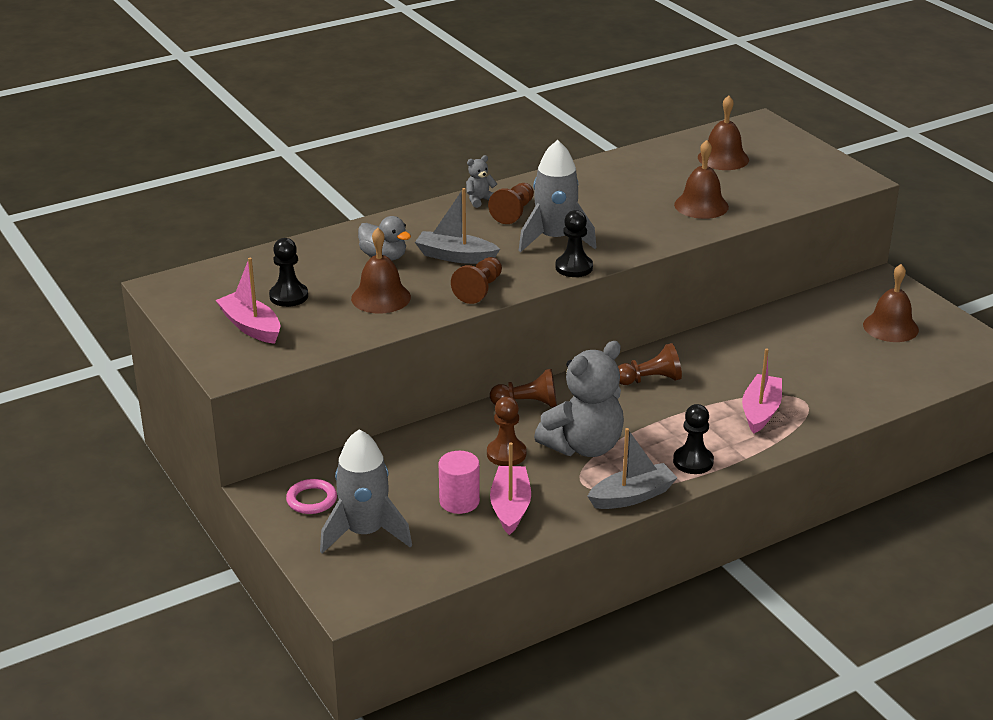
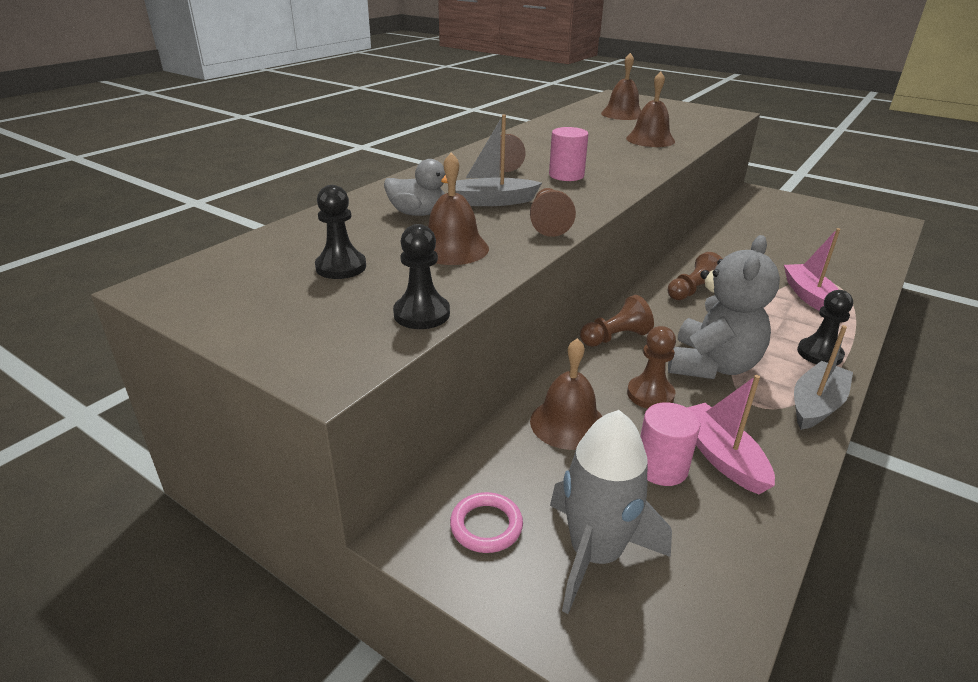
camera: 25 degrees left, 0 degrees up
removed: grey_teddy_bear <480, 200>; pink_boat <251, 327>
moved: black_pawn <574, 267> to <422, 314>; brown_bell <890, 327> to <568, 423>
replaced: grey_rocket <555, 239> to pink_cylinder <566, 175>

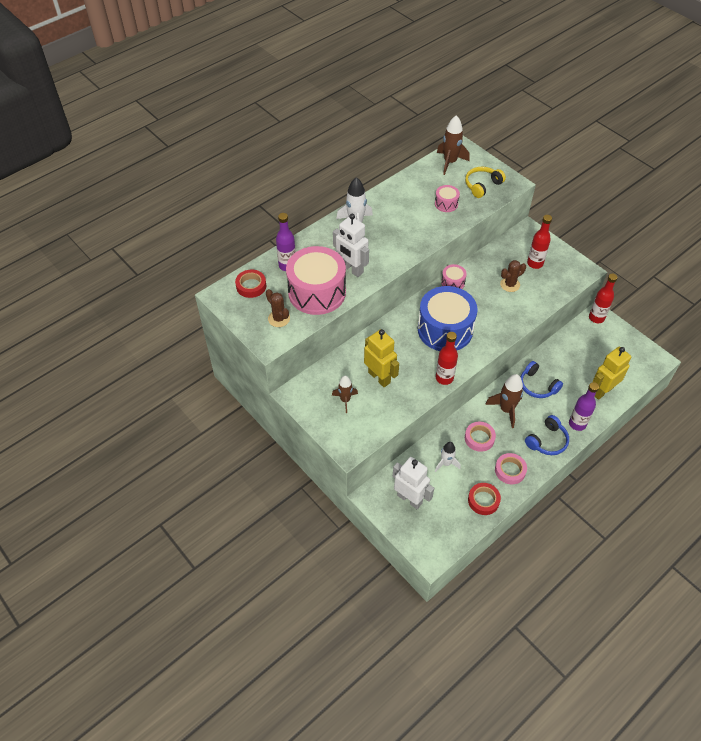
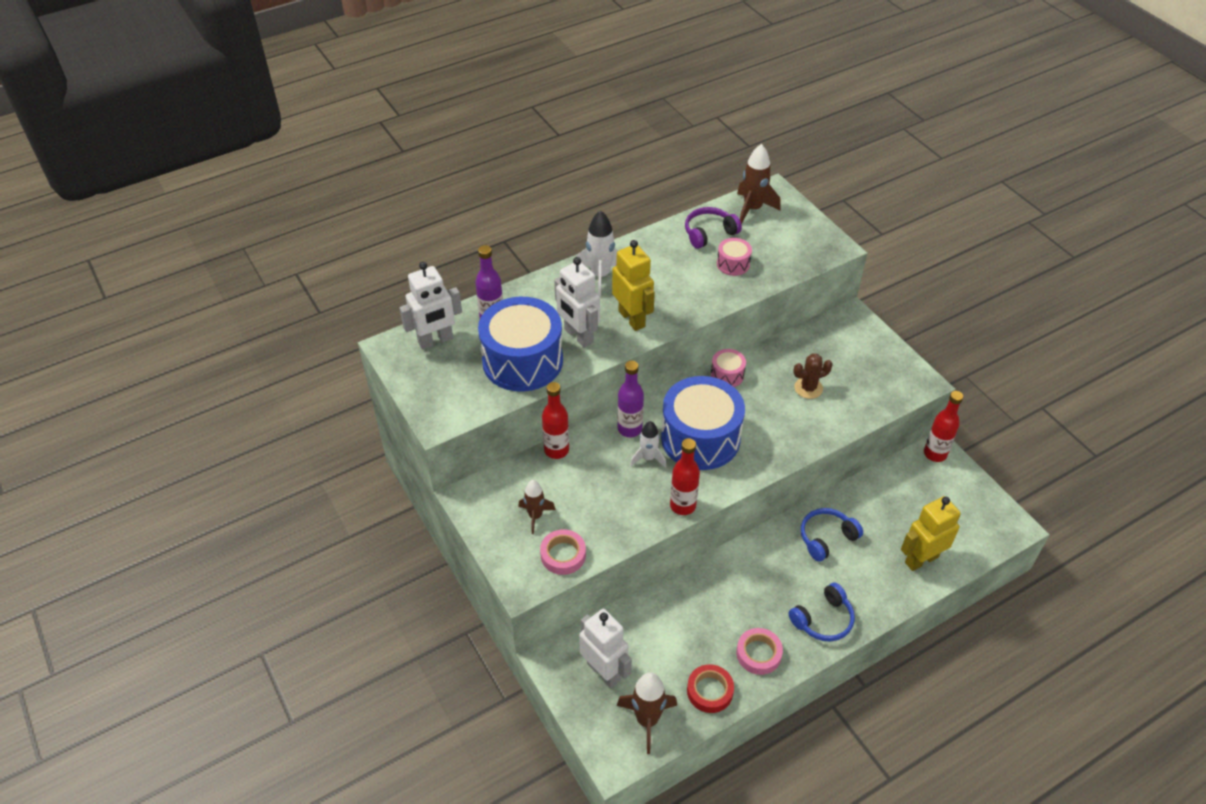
camera: 10 degrees right, 5 degrees down
removed: yellow_headphones <482, 185>; brown_cactus <279, 319>
added: purple_headphones <709, 233>
moved: red_bottle <535, 263> to <556, 450>; yellow_robot <379, 377> to <632, 319>; brown_rocket <506, 410> to <647, 720>; purple_bottle <577, 424> to <629, 429>; pink_tape <479, 438> to <563, 555>; white_rocket <446, 463> to <648, 458>
replaced: red_tape <251, 286> to white_robot <435, 341>
recoloured: pink_drum <317, 292> to blue_drum <522, 361>
turned: blue_headphones <537, 385> = <826, 538> 90 degrees clockwise

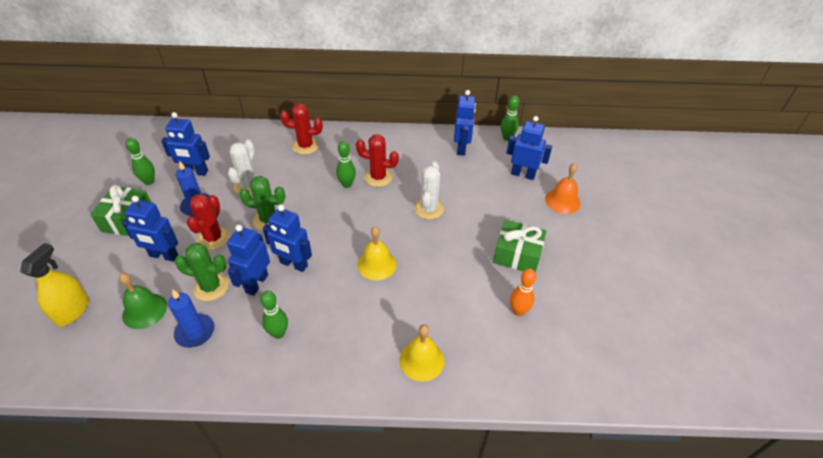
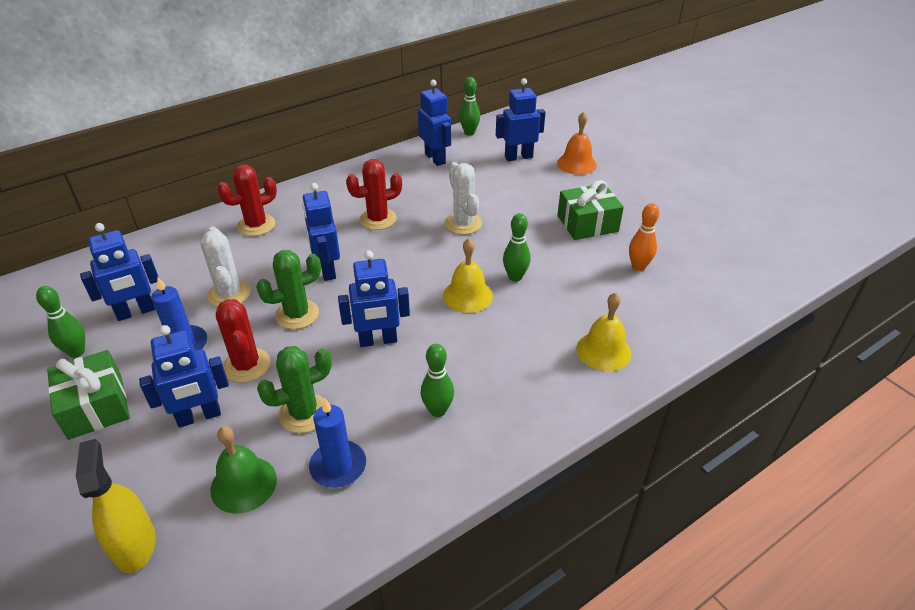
camera: 35 degrees left, 5 degrees down
moved: green_bowling_pin <347, 184> to <515, 277>; blue_robot <256, 283> to <327, 270>

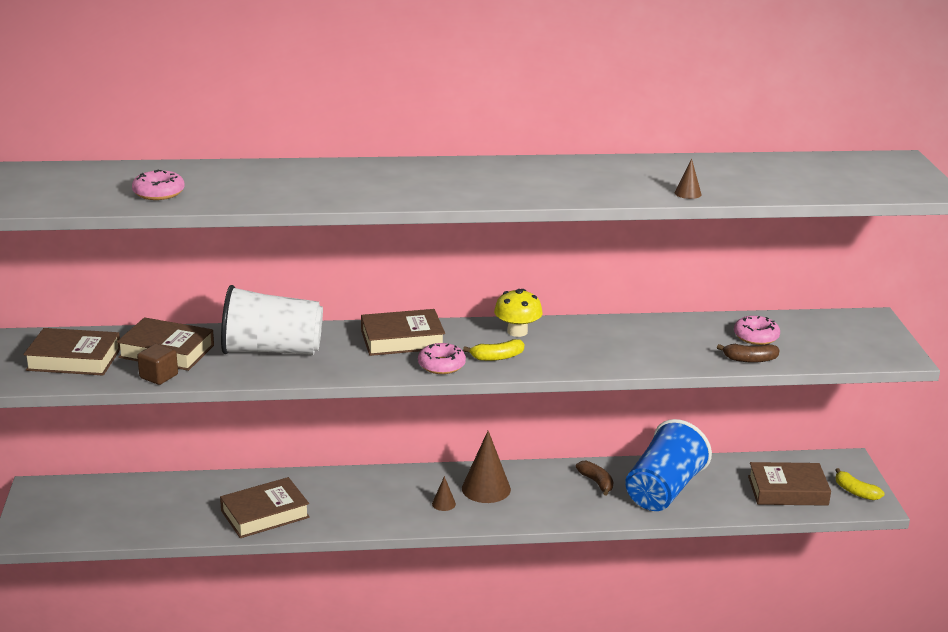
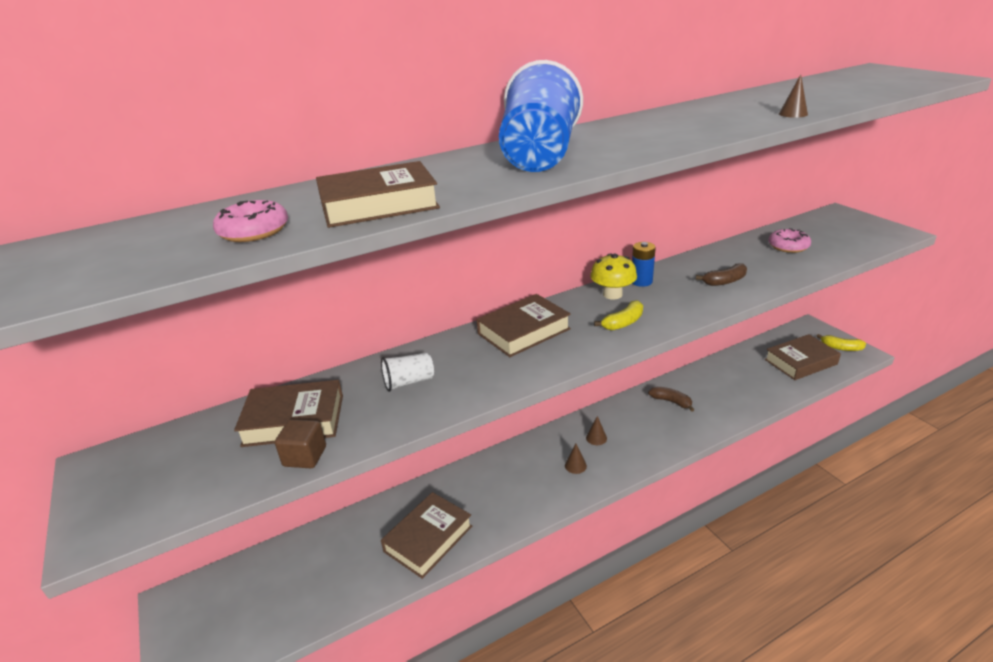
camera: 20 degrees left, 5 degrees up
removed: pink_donut <441, 365>
added: blue_battery <641, 281>
moved: brown_book <74, 359> to <378, 204>; brown_banana <750, 359> to <724, 281>; blue_cup <664, 490> to <539, 155>
resized: white_cup <272, 350> = <408, 382> x0.46; brown_cone <486, 488> = <596, 438> x0.48

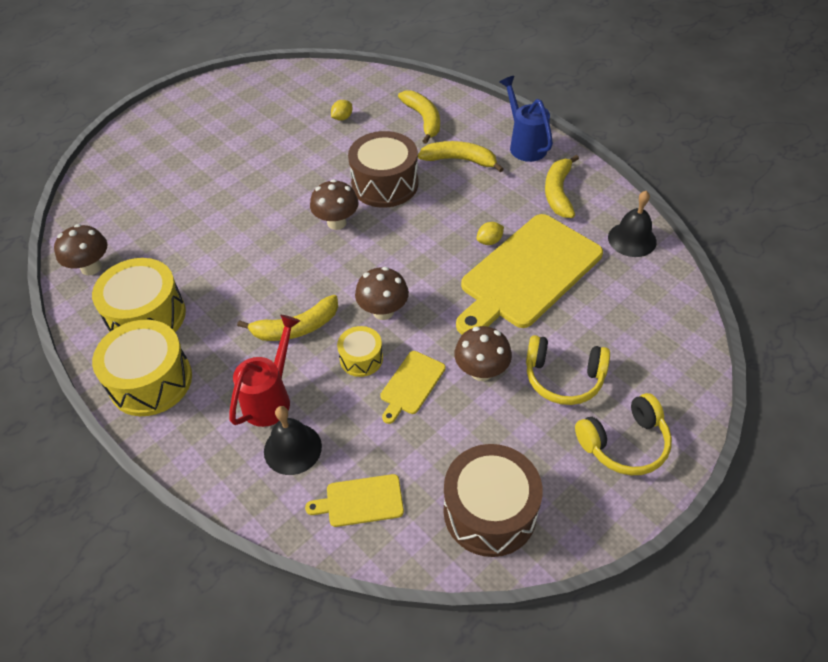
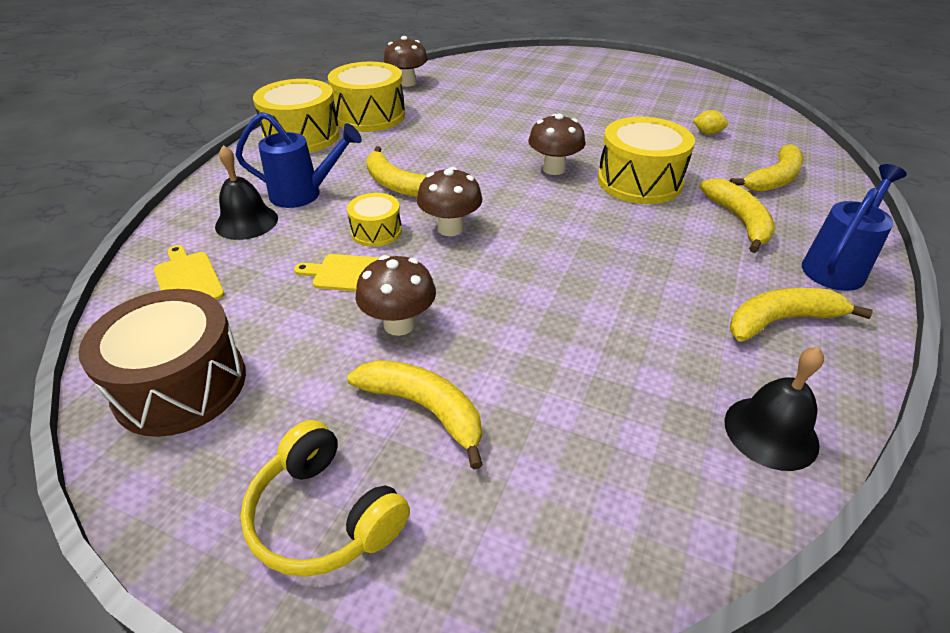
camera: 65 degrees right, 10 degrees down
removed: yellow_cutting_board <528, 274>; yellow_lemon <489, 241>
replaced: yellow_headphones <563, 378> to yellow_banana <424, 409>
recoloured: brown_drum <385, 184> to yellow_drum <639, 181>; red_watering_can <271, 397> to blue_watering_can <304, 194>

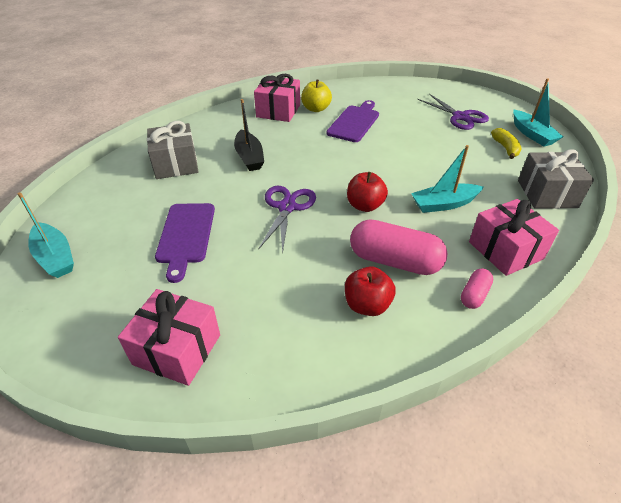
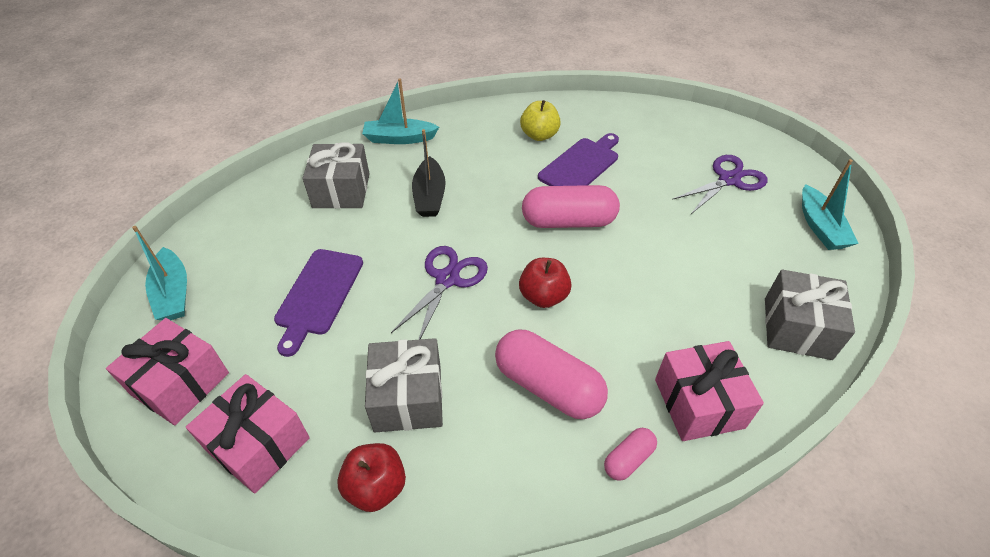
camera: 15 degrees right, 5 degrees up
removed: yellow_banana <505, 148>
added: pink_capsule <568, 221>; grey_gift <408, 398>
moved: pink_gift <278, 111> to <180, 383>; turquoise_boat <444, 204> to <399, 138>; red_apple <367, 305> to <376, 487>
turned: purple_scissors <460, 117> = <728, 180> 105 degrees counterclockwise

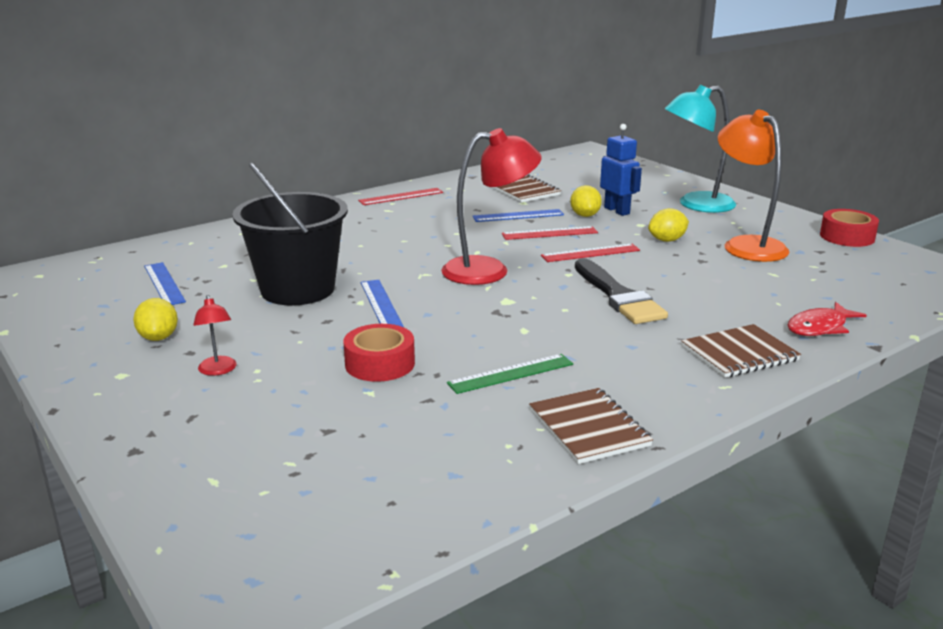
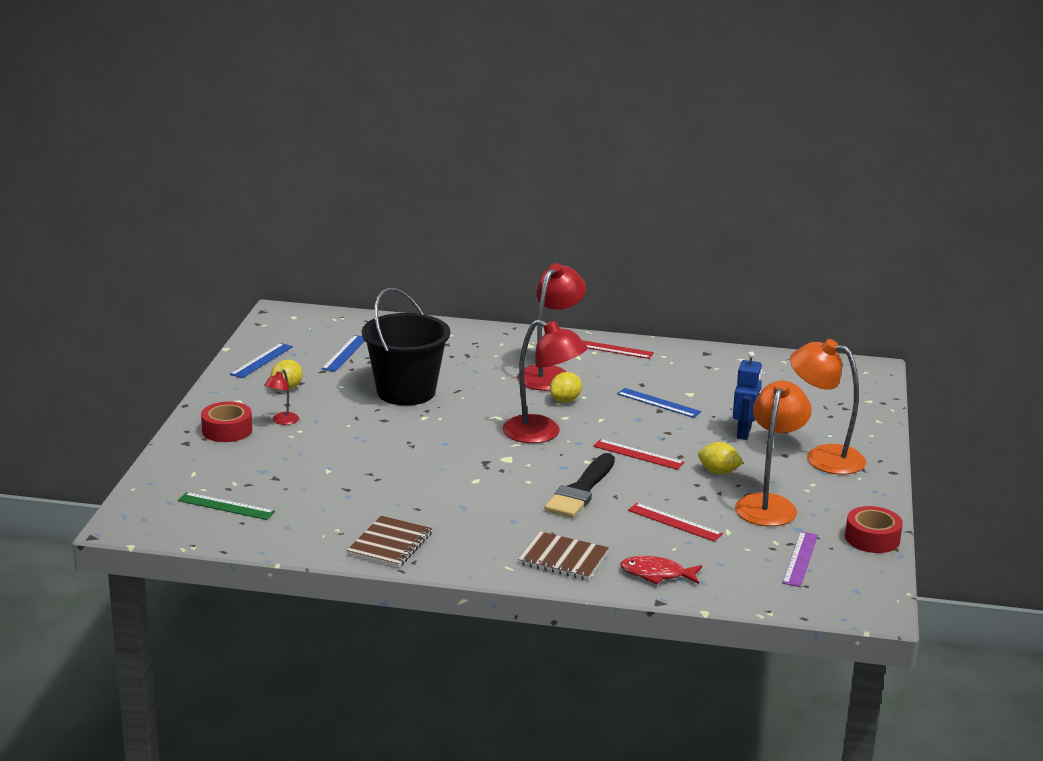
camera: 45 degrees right, 0 degrees up
removed: brown_notebook <523, 190>
added: red_lamp <550, 374>; purple_ruler <800, 559>
moved: yellow_lemon <585, 215> to <565, 400>; red_ruler <549, 233> to <674, 522>; blue_ruler <380, 304> to <261, 360>; red_tape <380, 363> to <227, 430>; green_ruler <511, 373> to <226, 506>
recoloured: turquoise_lamp <695, 205> to orange_lamp <823, 457>

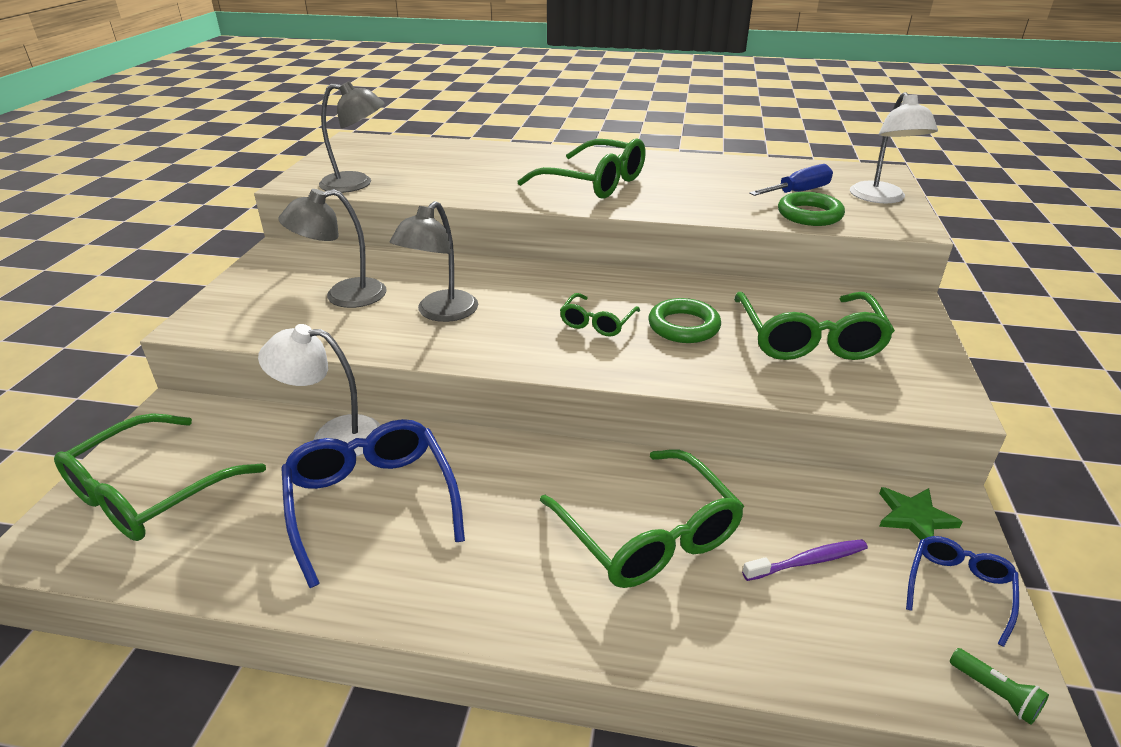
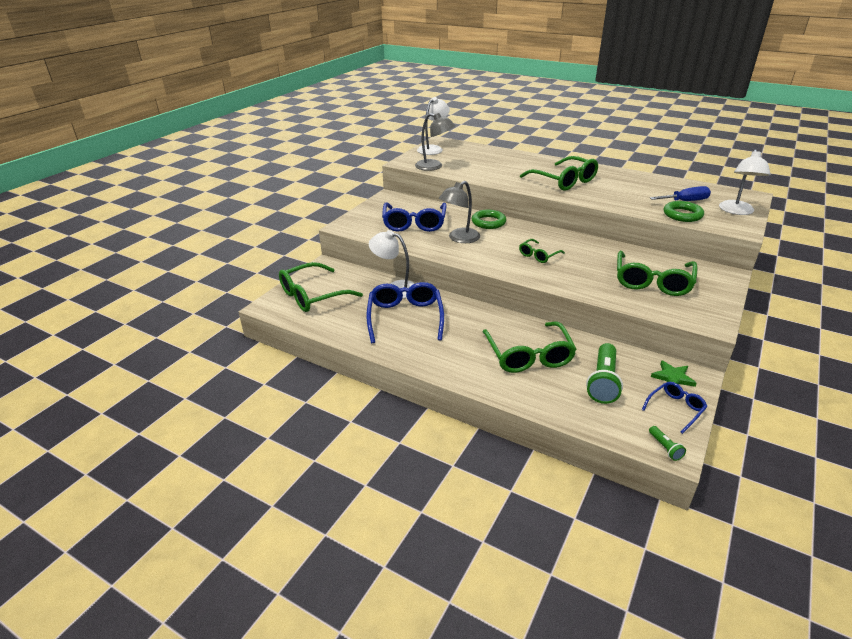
camera: 20 degrees right, 0 degrees up
added: white_lamp <433, 149>
moved: green_ring <683, 326> to <488, 222>
replaced: grey_lamp <343, 296> to blue_glasses <414, 223>; purple_toothbrush <808, 561> to green_flashlight <603, 382>

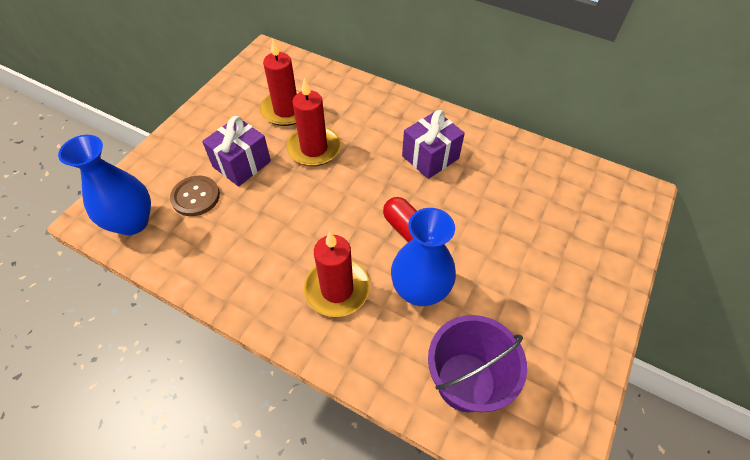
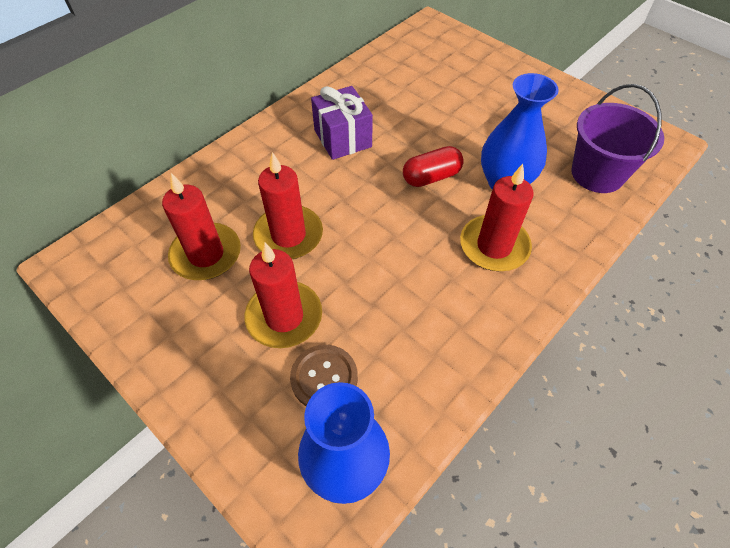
camera: 75 degrees left, 0 degrees up
replaced: purple_gift <241, 164> to red_candle <284, 317>

